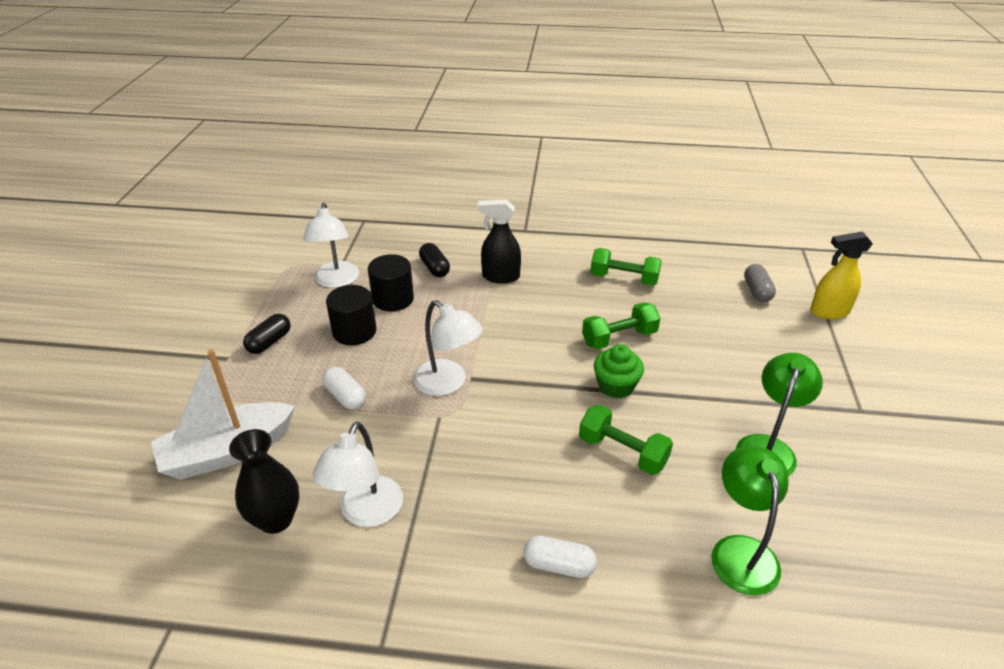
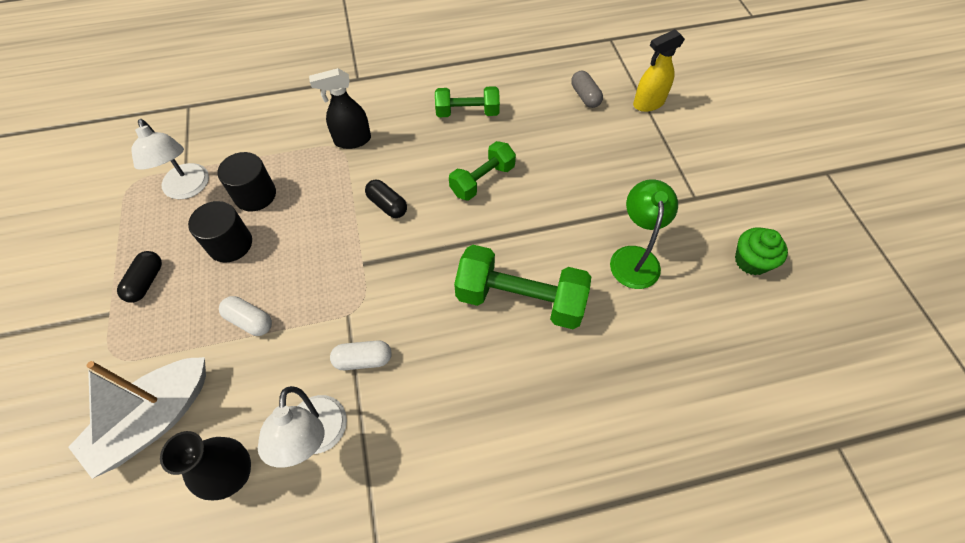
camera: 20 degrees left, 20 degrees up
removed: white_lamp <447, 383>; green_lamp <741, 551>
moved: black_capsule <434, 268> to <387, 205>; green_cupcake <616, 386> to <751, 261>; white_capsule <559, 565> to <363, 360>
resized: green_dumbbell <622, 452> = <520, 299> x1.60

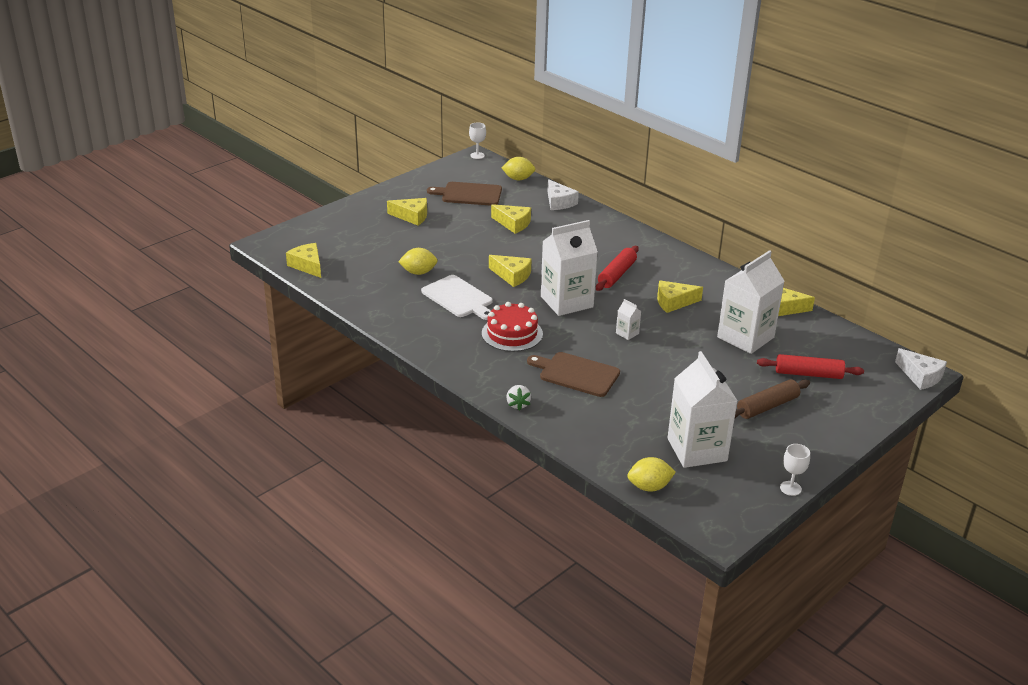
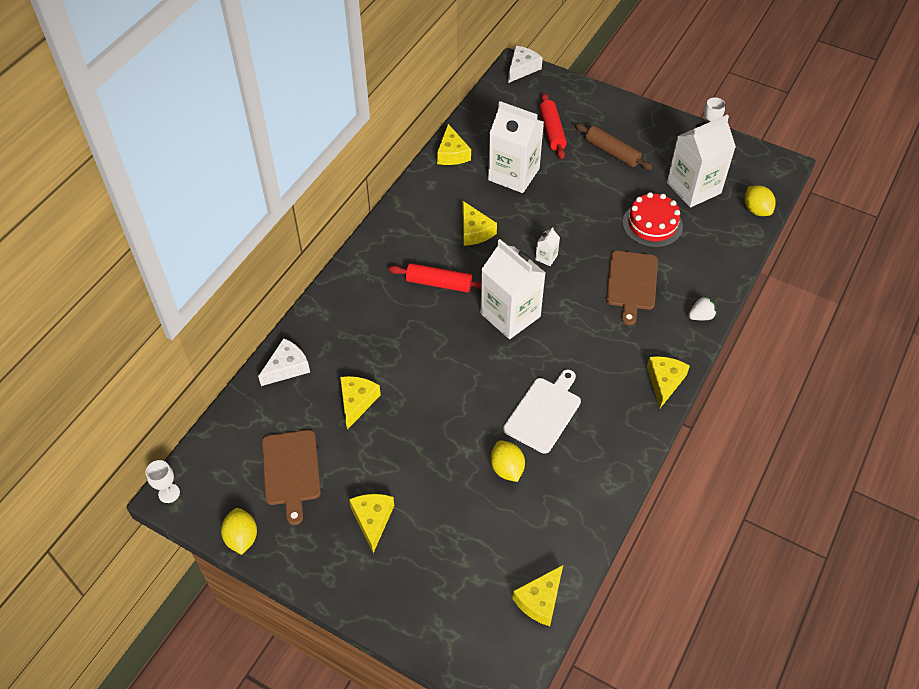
camera: 105 degrees left, 20 degrees up
moved: yellow_lemon <518, 179> to <242, 538>; yellow_cheese <512, 276> to <664, 382>; red_cake <512, 333> to <652, 224>

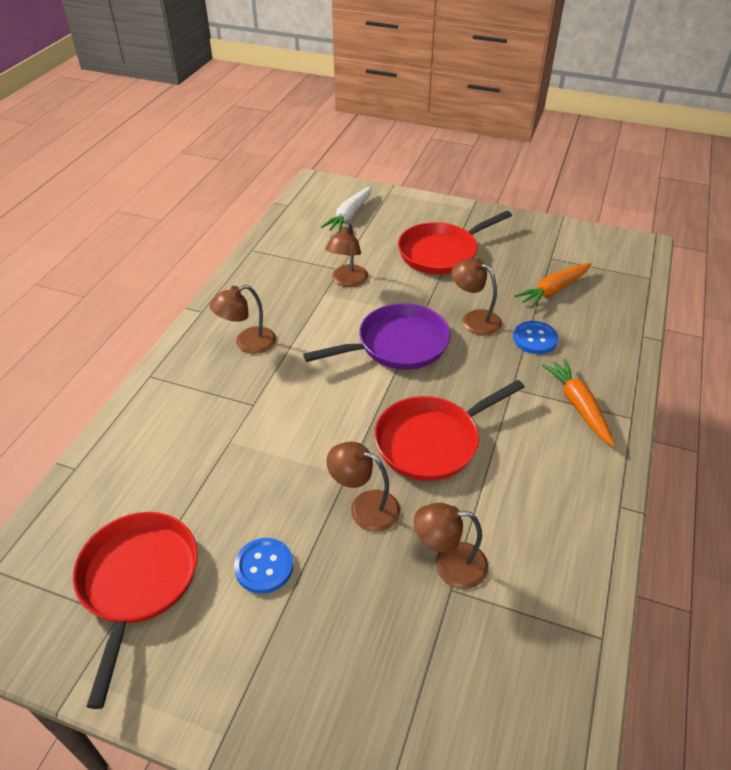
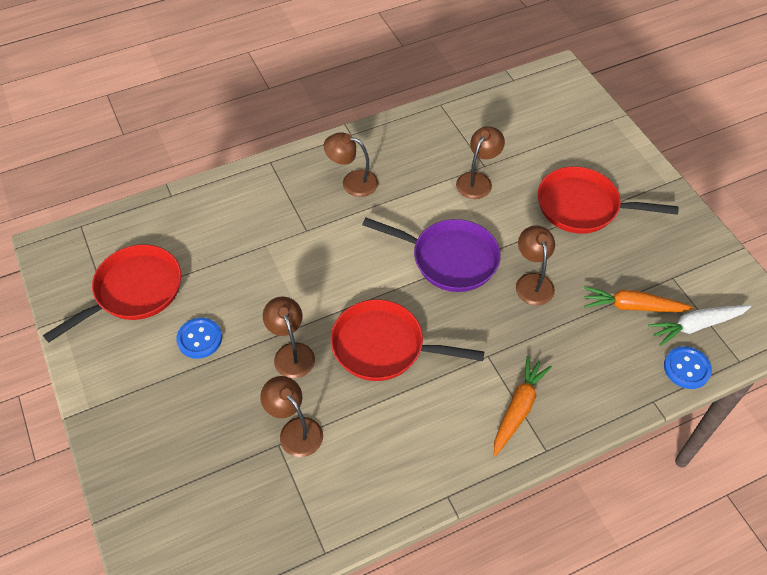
camera: 45 degrees right, 10 degrees up
moved: white_carrot <349, 216> to <696, 326>; blue_button <535, 339> to <686, 368>
turned: brown_lamp <347, 281> = <477, 180> 150 degrees clockwise

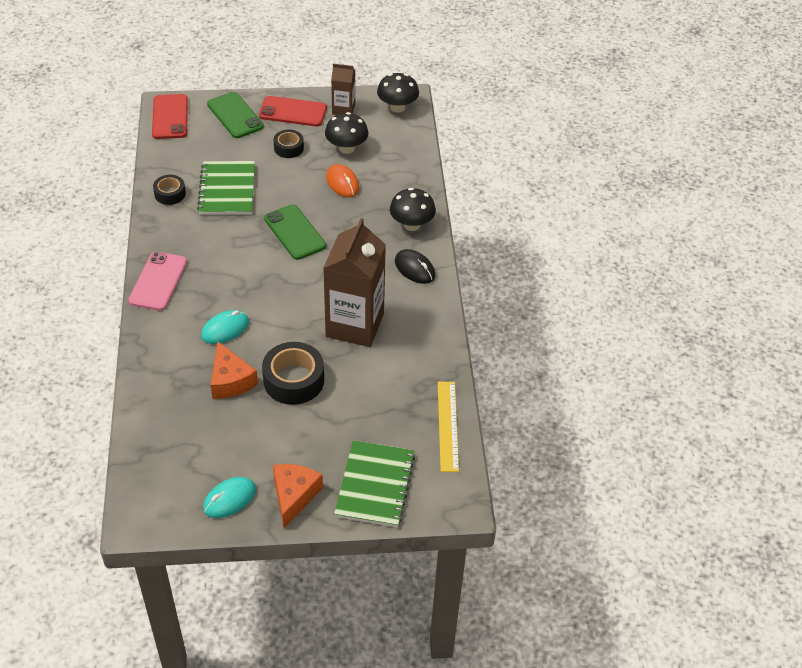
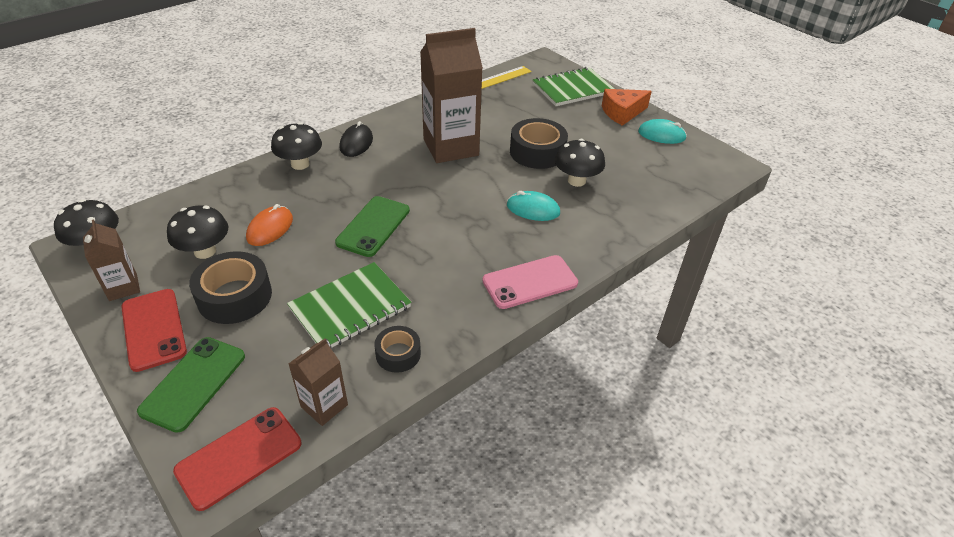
camera: 125 degrees left, 5 degrees down
added: brown_carton <324, 406>
replaced: orange_cheese <230, 380> to black_mushroom <576, 181>
resized: black_tape <288, 148> = <235, 296> x1.73

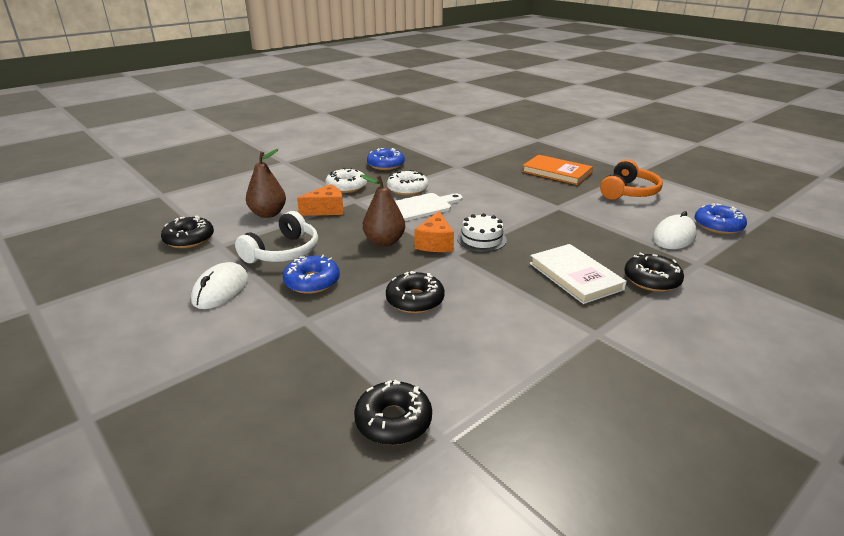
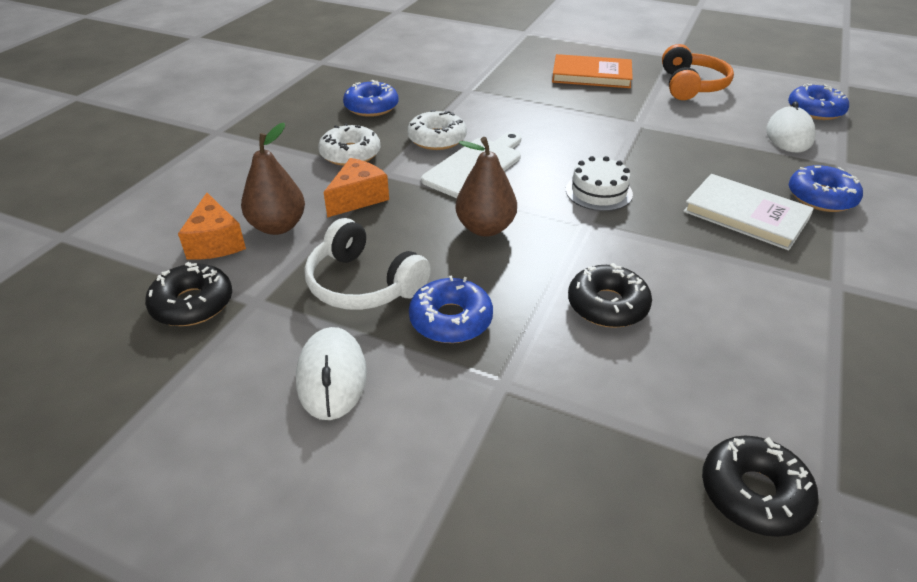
camera: 25 degrees left, 10 degrees up
moved: orange_cheese <435, 243> to <216, 242>
recoloured: black_donut <651, 280> to blue_donut <821, 197>
turned: white_headphones <283, 252> = <363, 284> 120 degrees clockwise

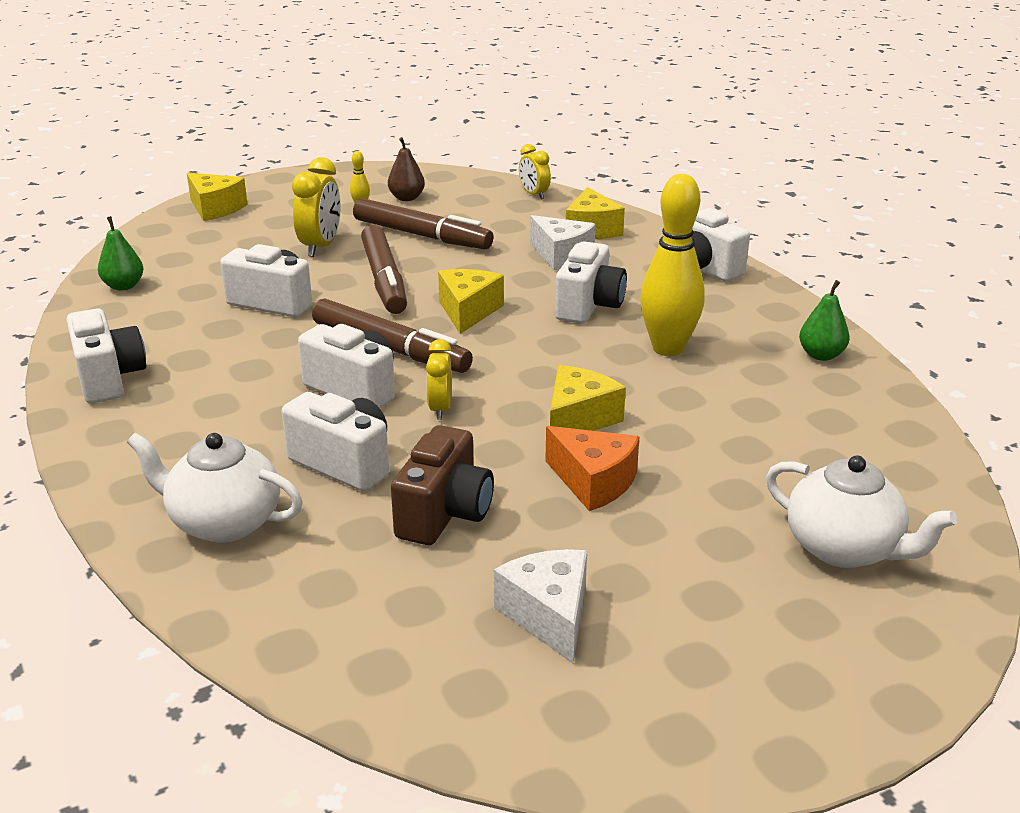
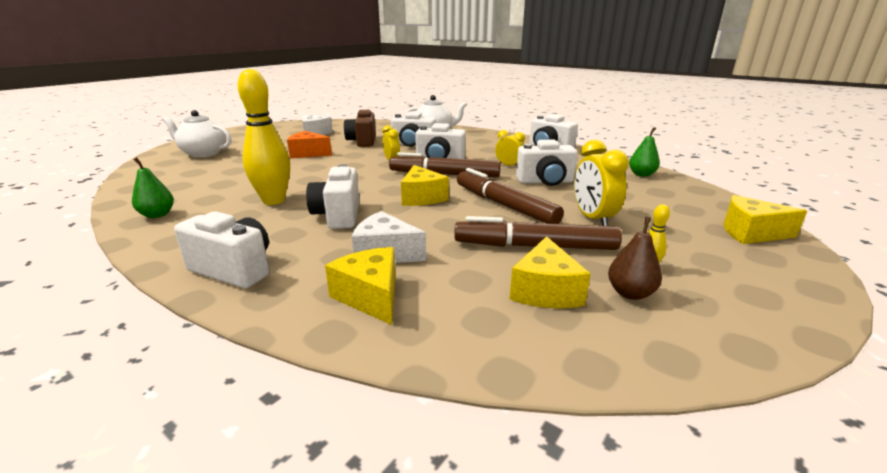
camera: 155 degrees right, 5 degrees down
moved: yellow_clock <534, 194> to <509, 166>; yellow_cheese <578, 419> to <545, 291>

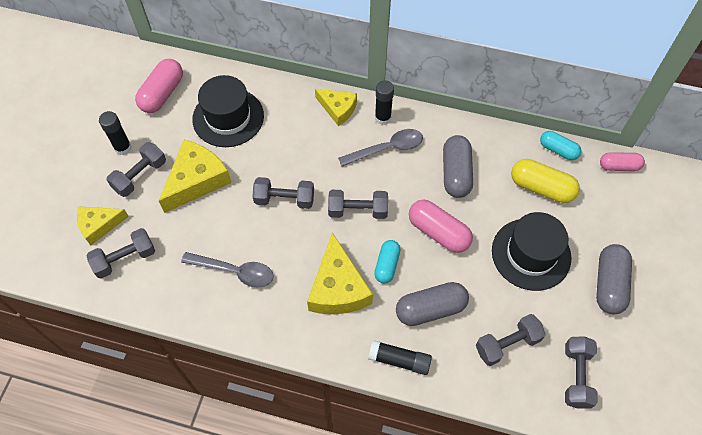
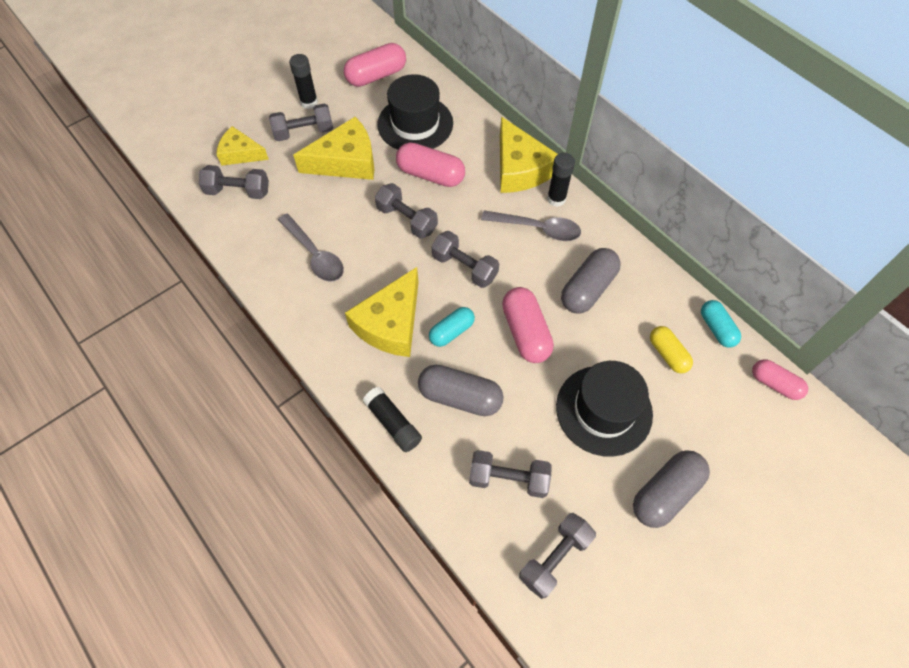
camera: 35 degrees right, 0 degrees up
added: pink_capsule <430, 175>
resized: yellow_cheese <338, 109> = <520, 168> x1.60; yellow_capsule <541, 188> = <667, 354> x0.64

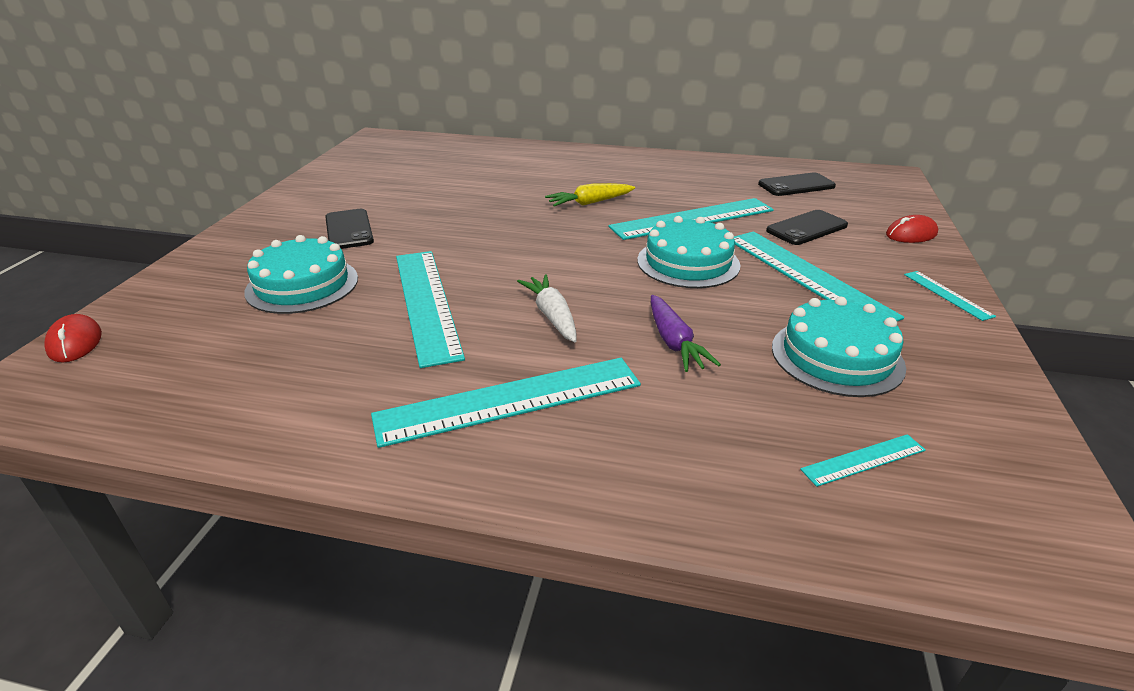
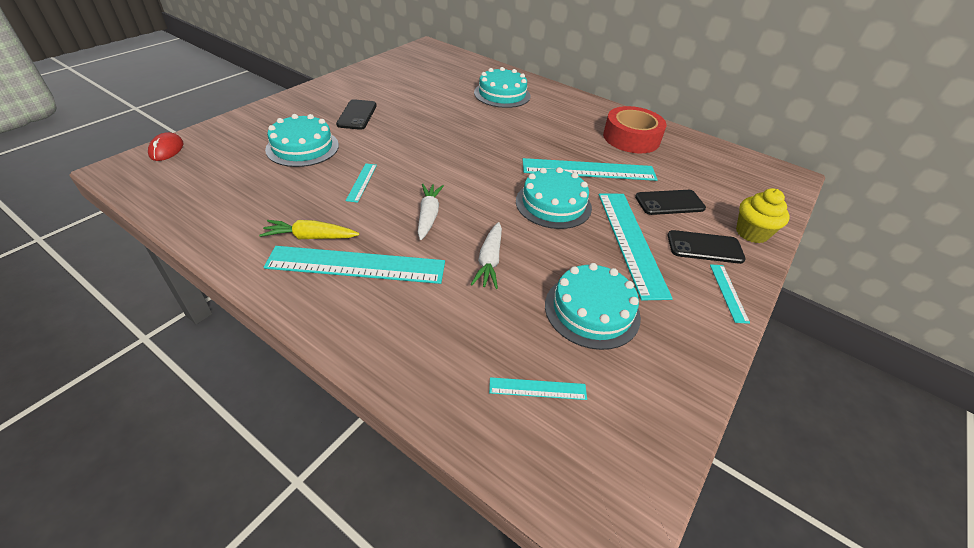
camera: 20 degrees right, 10 degrees up
added: turquoise_cake <502, 94>; red_tape <631, 138>
moved: black_phone <796, 185> to <704, 247>; yellow_carrot <589, 203> to <310, 237>
replaced: red_mouse <911, 234> to yellow_cupcake <751, 233>
recoloured: purple_carrot <674, 342> to white_carrot <489, 261>
resized: turquoise_ruler <427, 303> = <362, 182> x0.46

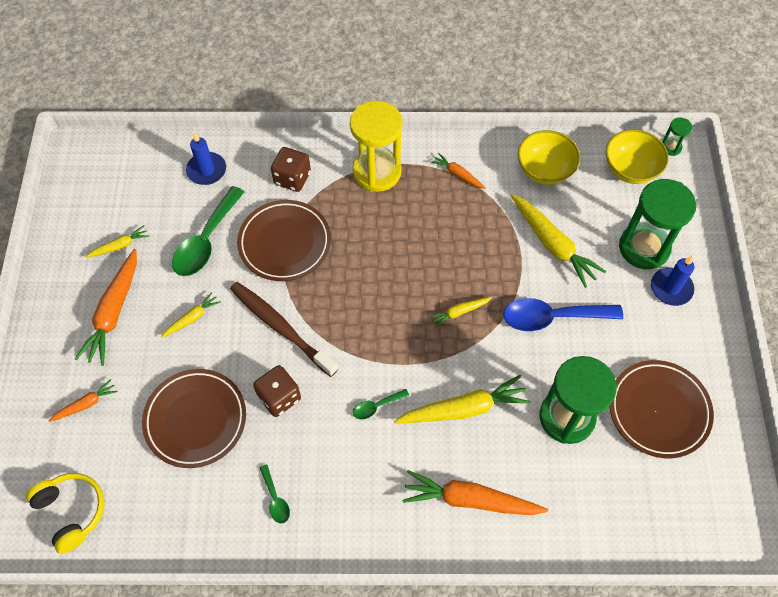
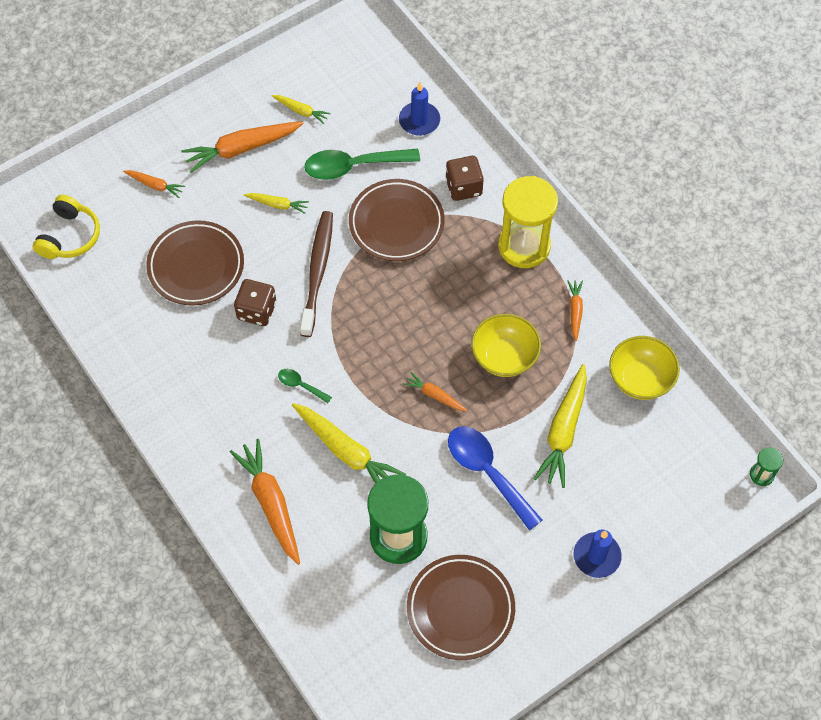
camera: 55 degrees right, 0 degrees up
removed: green_hourglass <644, 248>; green_spoon <275, 499>
moved: yellow_bowl <630, 169> to <504, 357>
recoloured: yellow_carrot <459, 312> to orange_carrot <435, 395>

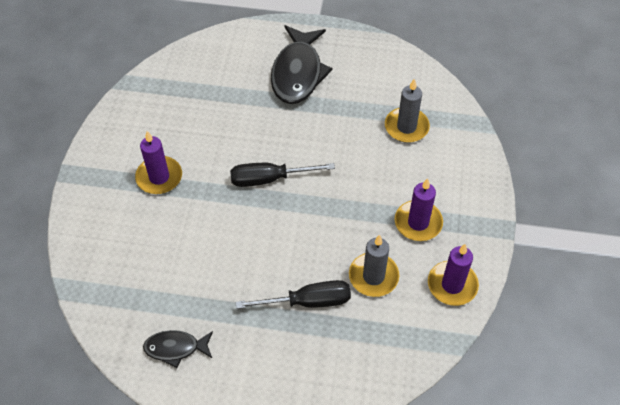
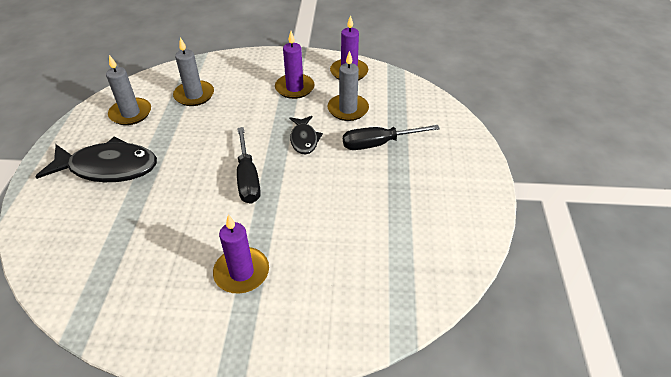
camera: 95 degrees left, 10 degrees down
added: grey_candle <130, 113>
moved: black_fish <175, 348> to <304, 139>
turned: black_screwdriver <308, 301> = <378, 144> 90 degrees counterclockwise

